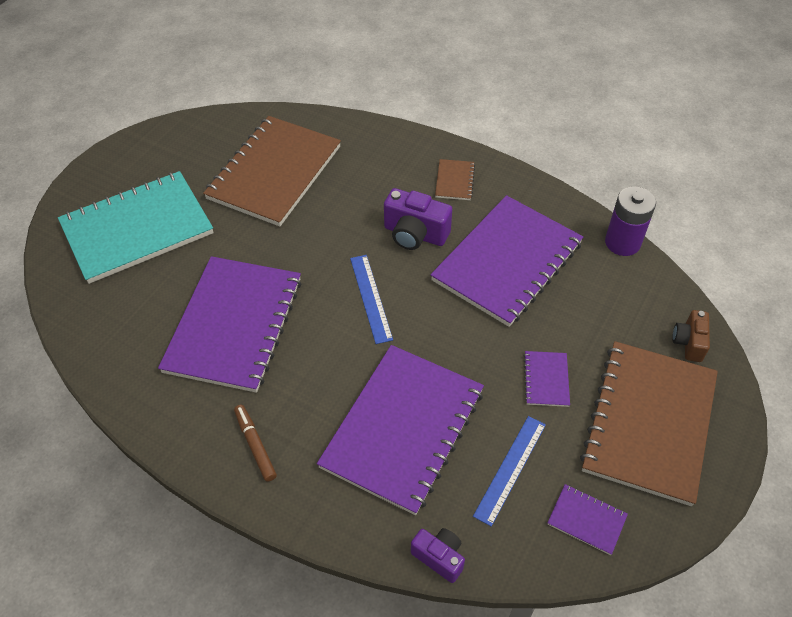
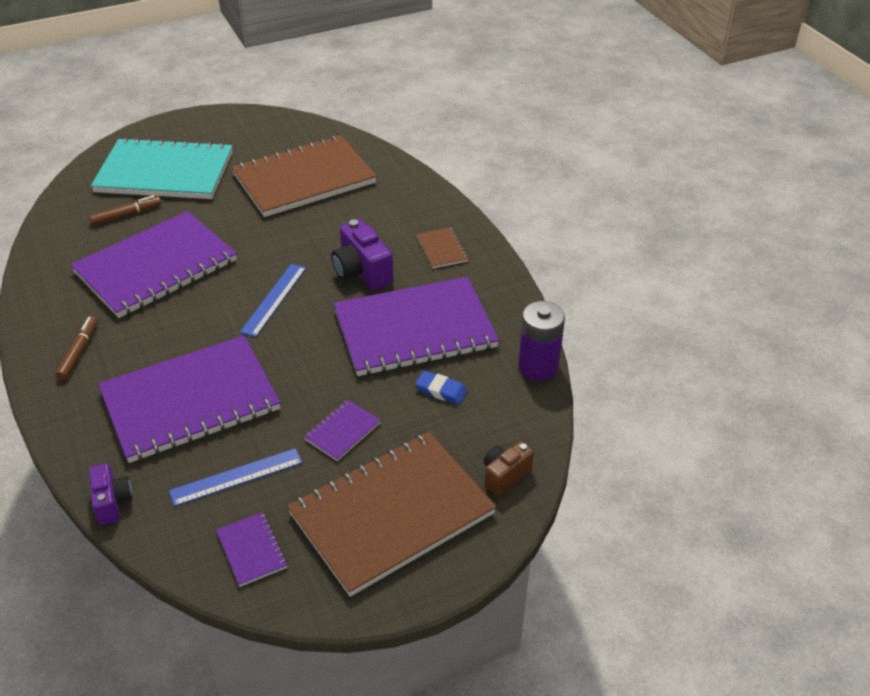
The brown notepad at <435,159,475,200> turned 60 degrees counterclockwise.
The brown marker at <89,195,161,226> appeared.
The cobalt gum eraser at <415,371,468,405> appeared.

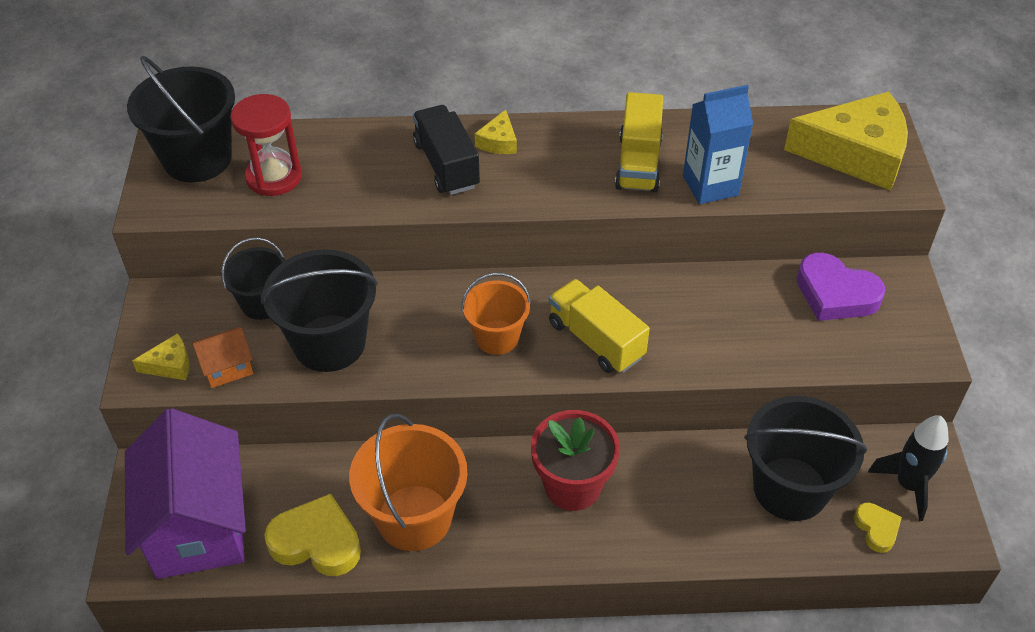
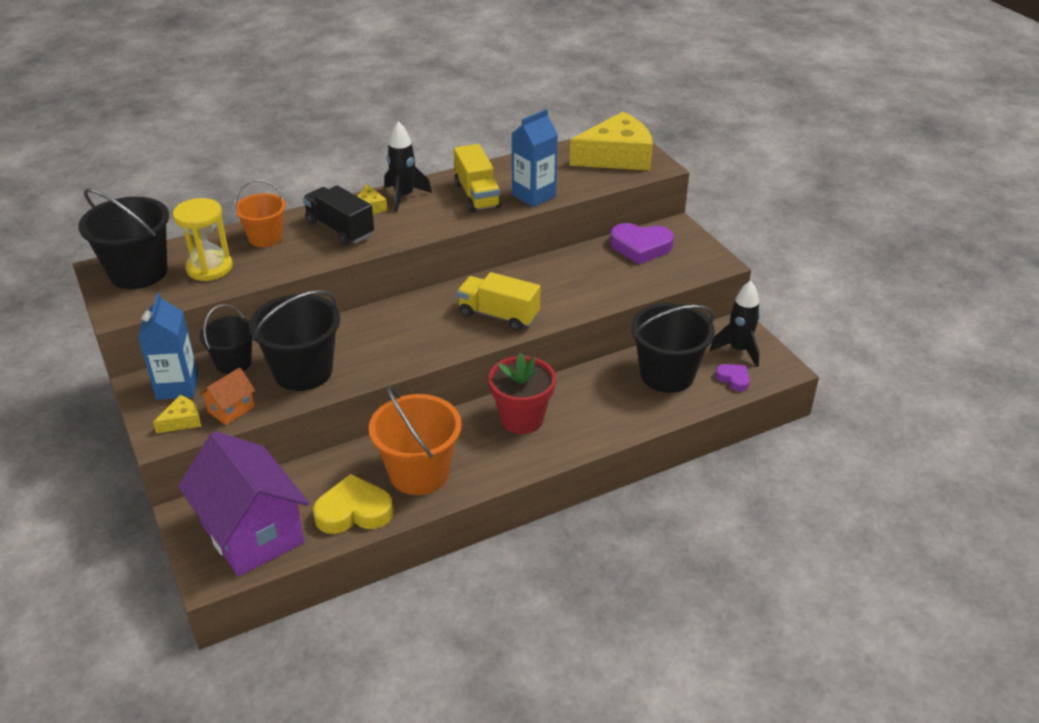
The scarlet hourglass at <230,94,302,196> became the golden hourglass at <173,198,233,281>.
The orange bucket moved from <462,273,531,355> to <234,180,286,247>.
The golden heart at <854,503,902,553> became the purple heart at <715,364,750,391>.
The jet-black spaceship at <384,121,432,212> appeared.
The cobalt carton at <138,292,199,400> appeared.

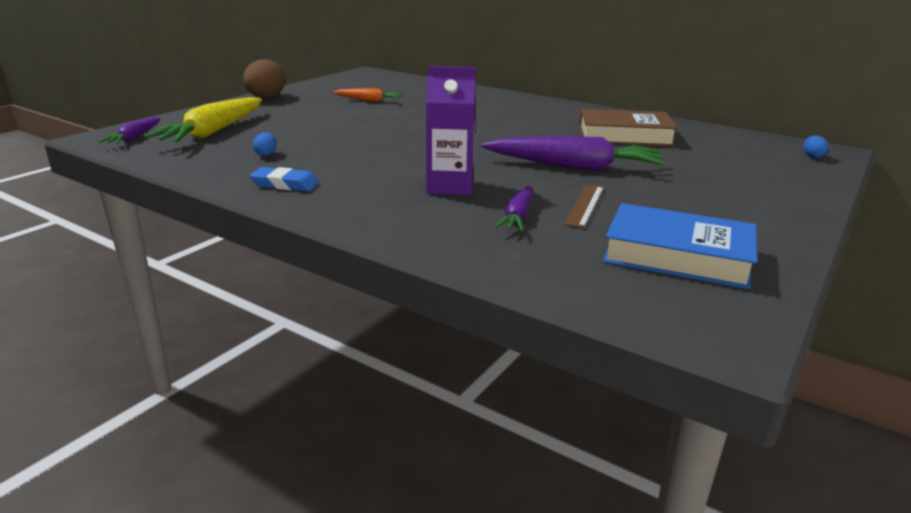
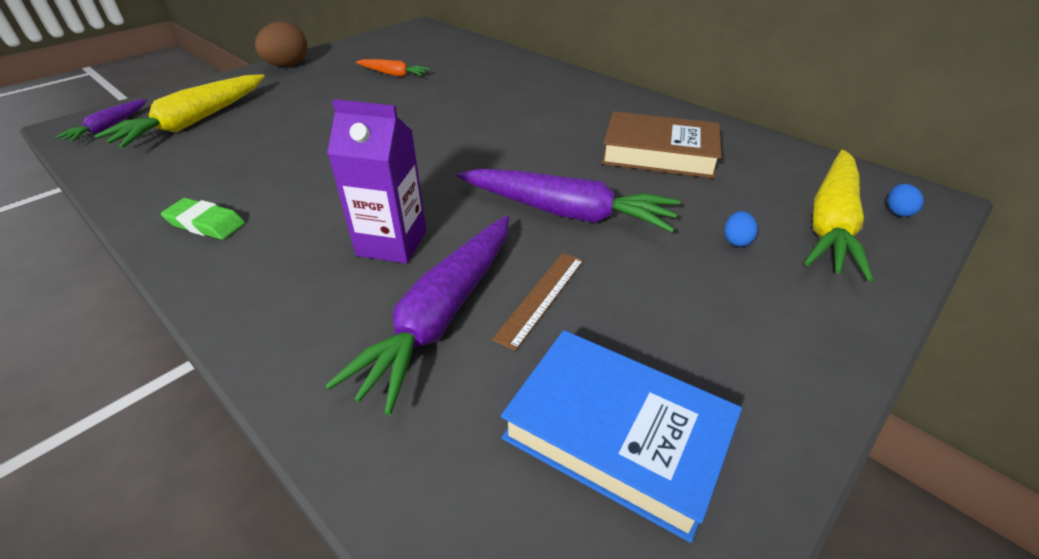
The cobalt egg shape moved from <253,133,277,156> to <724,211,758,247>.
The cobalt gum eraser at <250,167,319,191> became the green gum eraser at <161,198,245,240>.
The purple toy carrot at <495,185,533,231> changed to 1.87 times the size.
The golden toy carrot at <804,150,874,282> appeared.

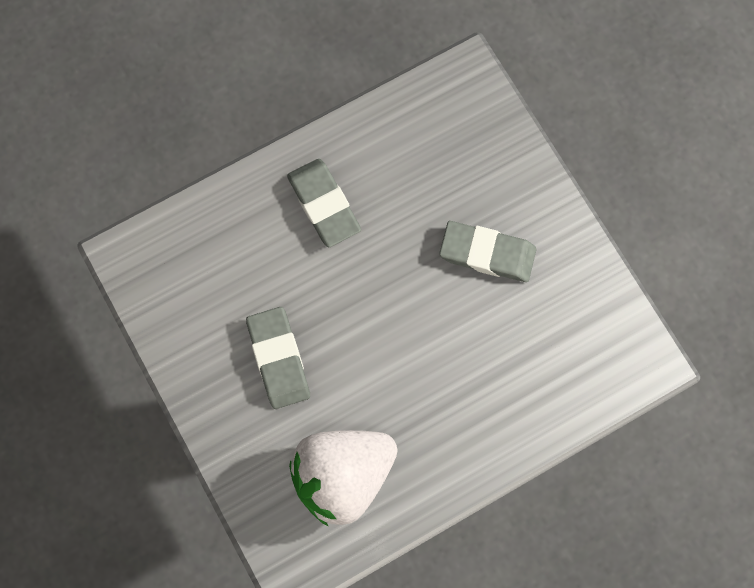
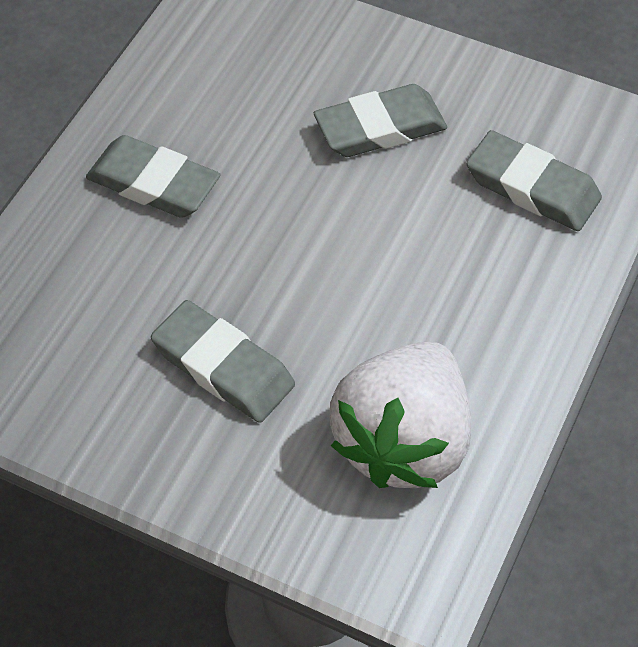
The grey gum eraser at <466,130,602,231> appeared.

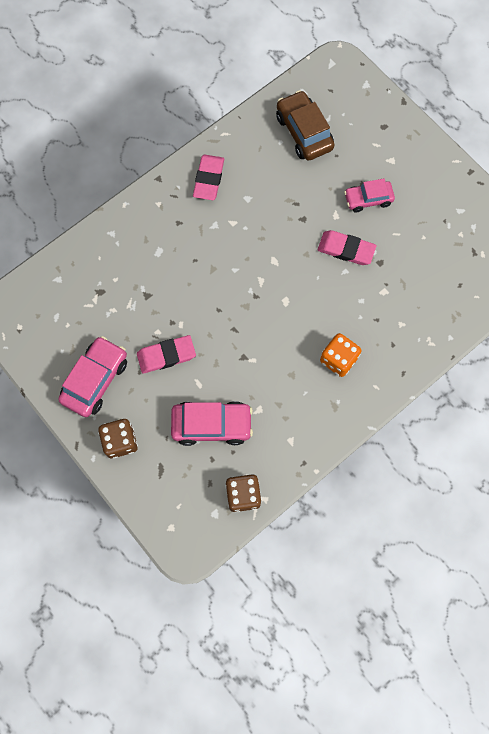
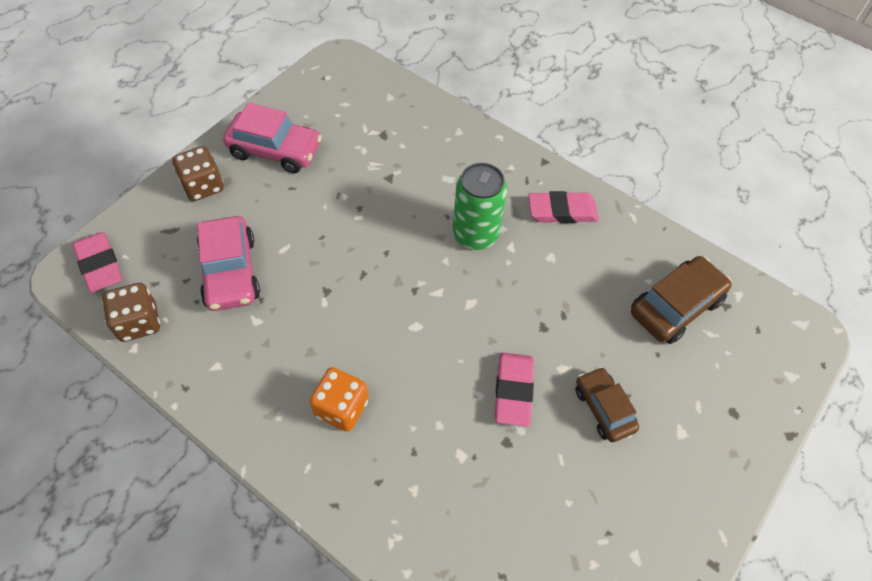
The pink automobile at <344,179,395,212> became the brown automobile at <575,367,639,442>.
The pink gum eraser moved from <137,335,196,374> to <73,232,122,293>.
The green tin at <453,163,507,250> appeared.

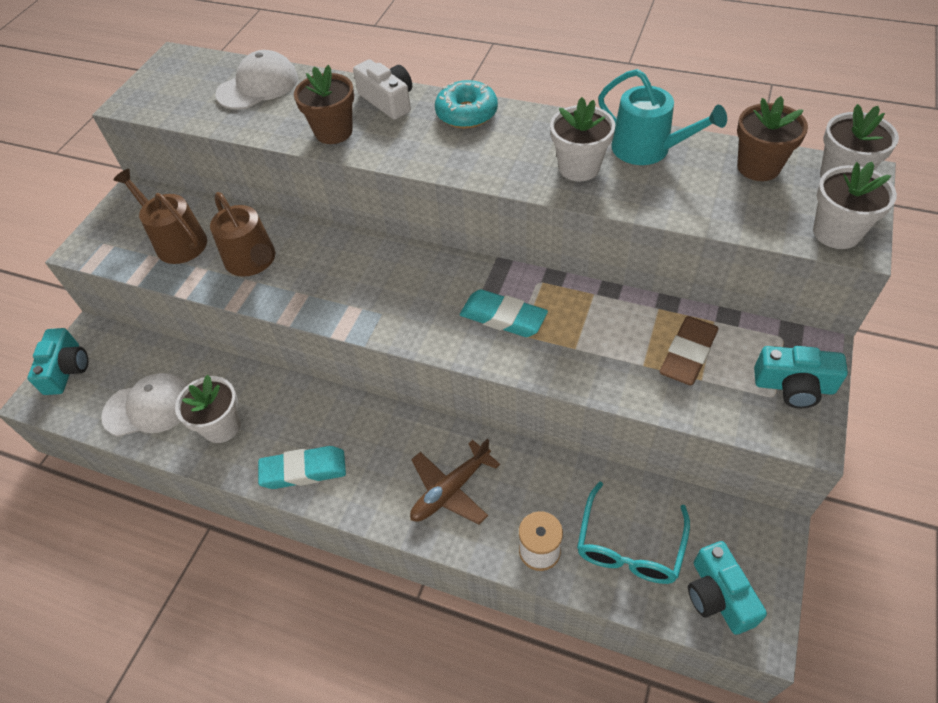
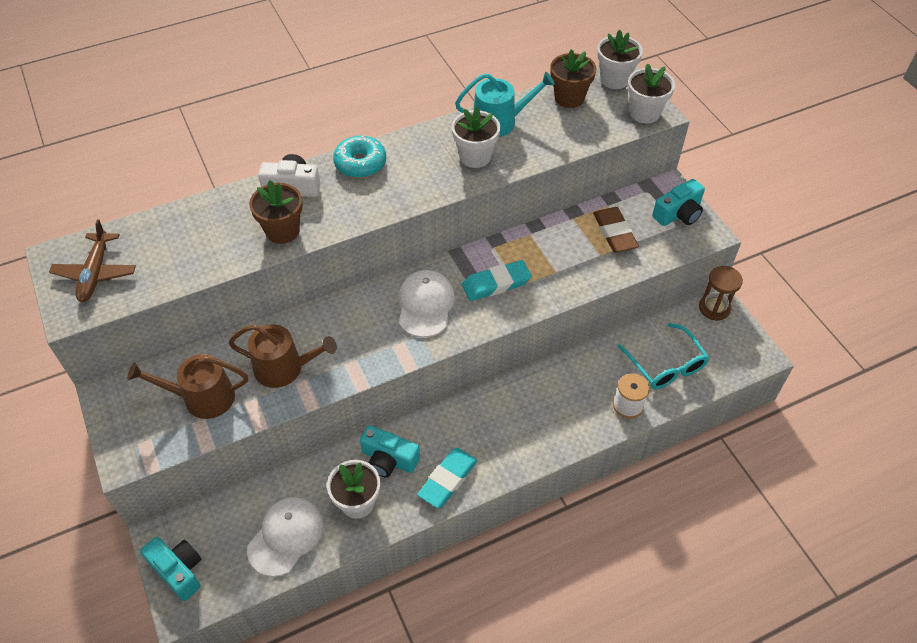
The snow-white cap moved from <215,50,298,110> to <399,270,455,337>.
The brown aeroplane moved from <410,438,500,524> to <49,219,136,302>.
The aqua photo camera moved from <688,541,767,635> to <360,425,420,477>.
The brown hourglass at <699,266,743,320> appeared.

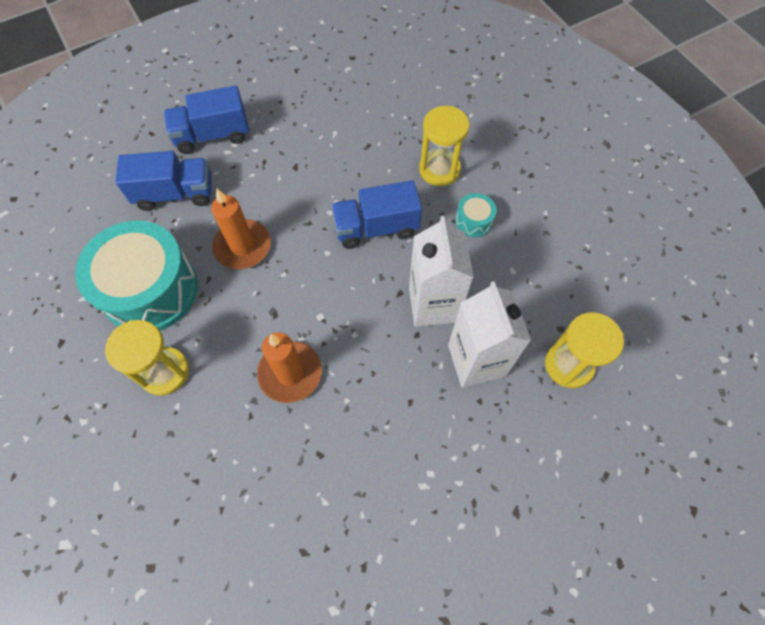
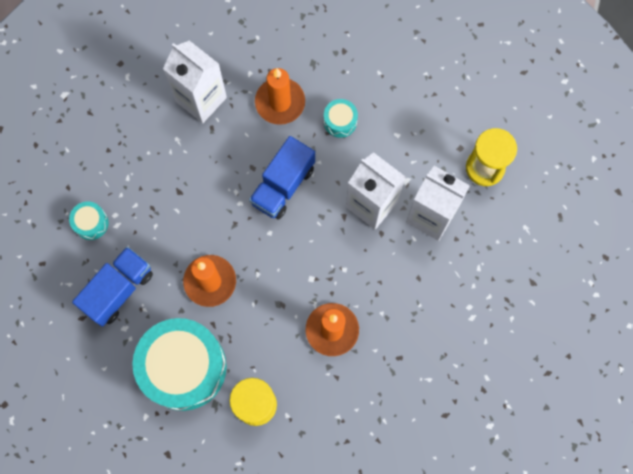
The cobalt toy truck at <164,85,249,154> was replaced by the aqua snare drum at <69,201,109,240>.
The golden hourglass at <419,106,470,186> was replaced by the orange pillar candle at <255,68,305,125>.
The snow-white carton at <163,41,227,123> appeared.

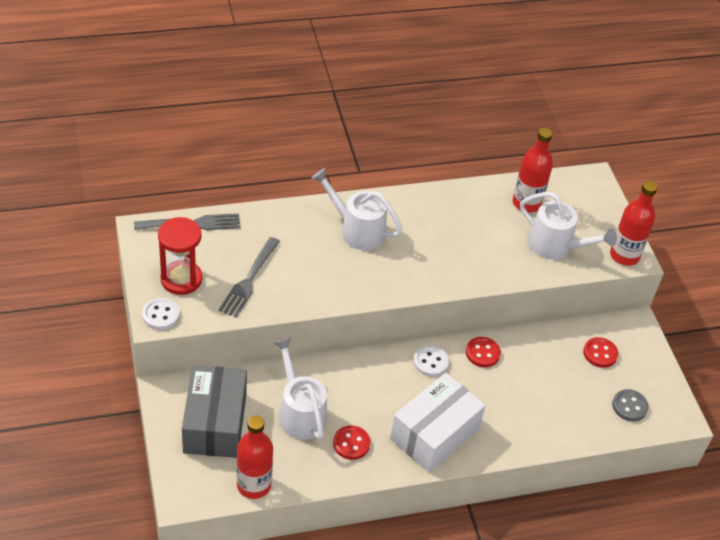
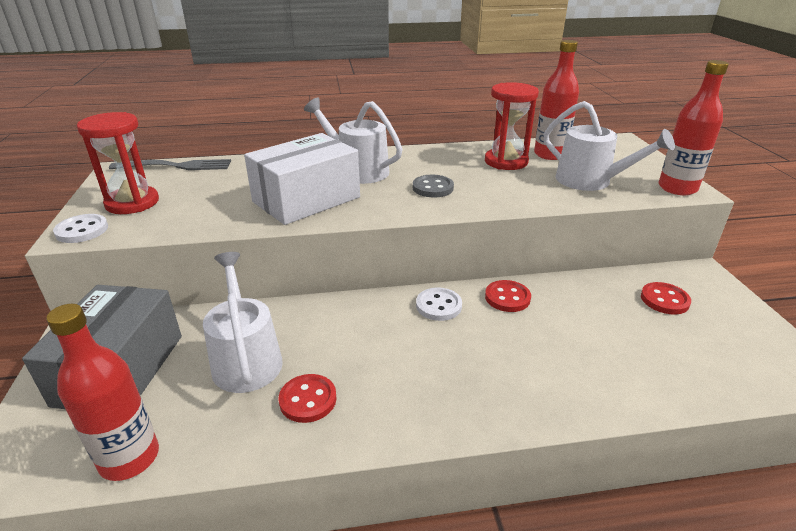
The grey fork at <219,237,280,318> disappeared.
The snow-white parcel moved from <390,373,486,472> to <244,133,360,225>.
The grey shirt button moved from <612,389,649,421> to <413,175,454,197>.
The scarlet hourglass at <485,82,539,170> appeared.

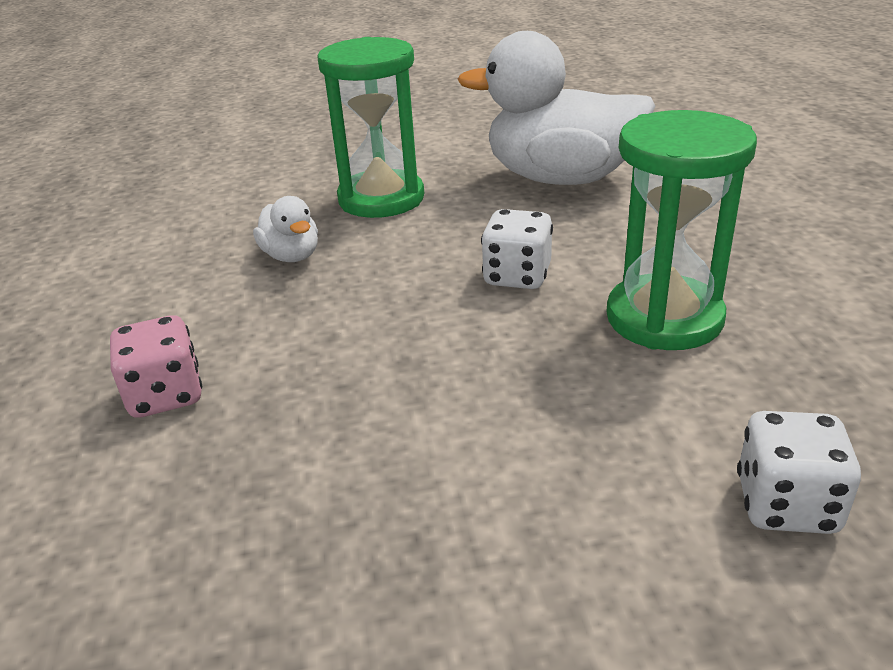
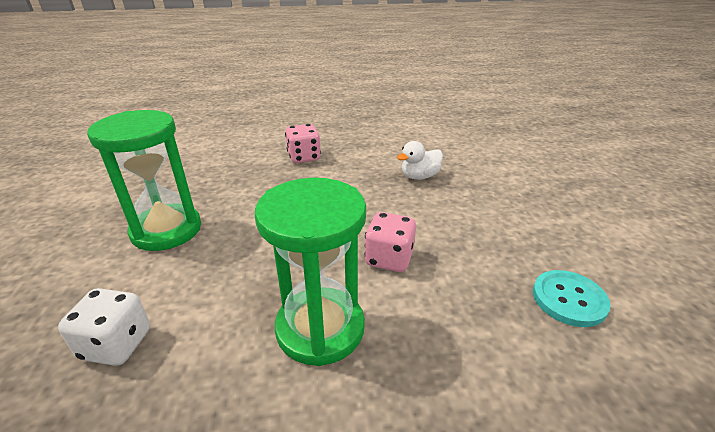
The snow-white toy duck at <458,31,655,185> was replaced by the aqua shirt button at <533,270,611,327>.
The green hourglass moved from <317,37,424,218> to <87,110,201,251>.
The snow-white dice at <481,209,553,289> became the pink dice at <364,212,416,272>.

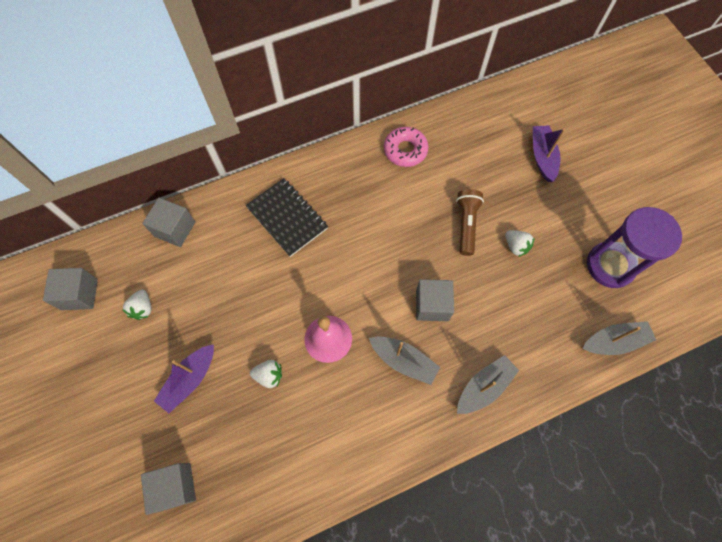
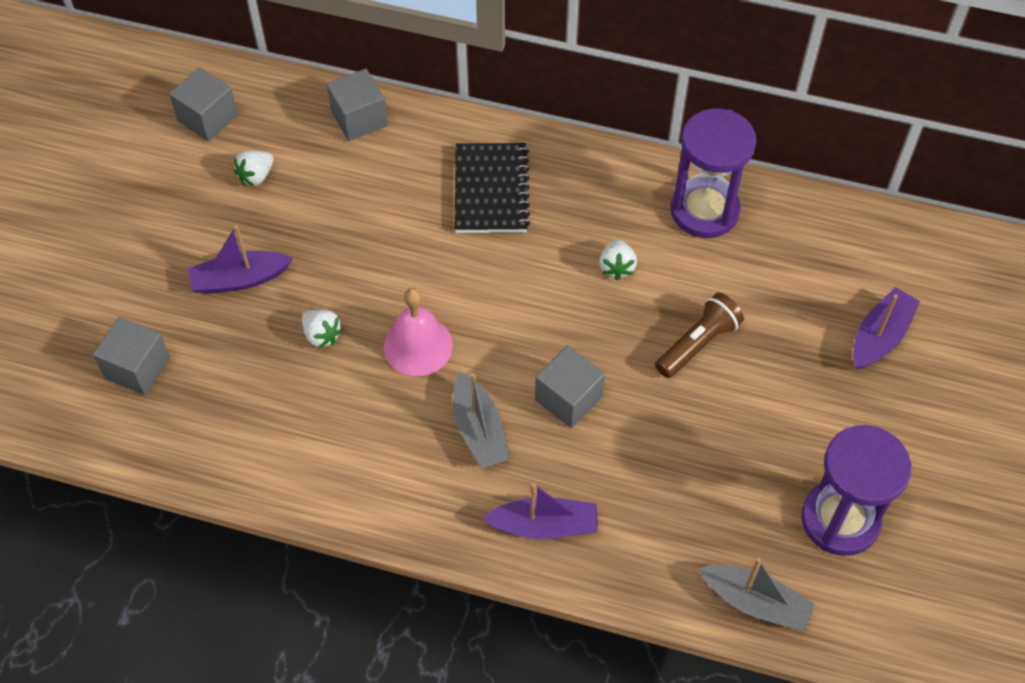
The pink donut at <384,127,429,167> was replaced by the purple hourglass at <670,108,757,238>.
The snow-white strawberry moved from <505,230,534,257> to <599,239,637,280>.
The grey toy boat at <457,355,519,414> became the purple toy boat at <483,483,598,539>.

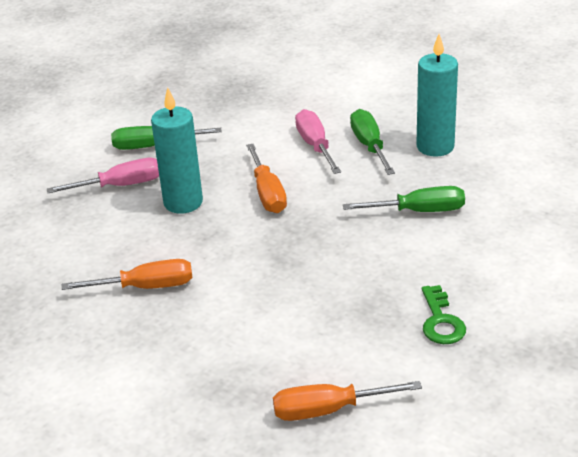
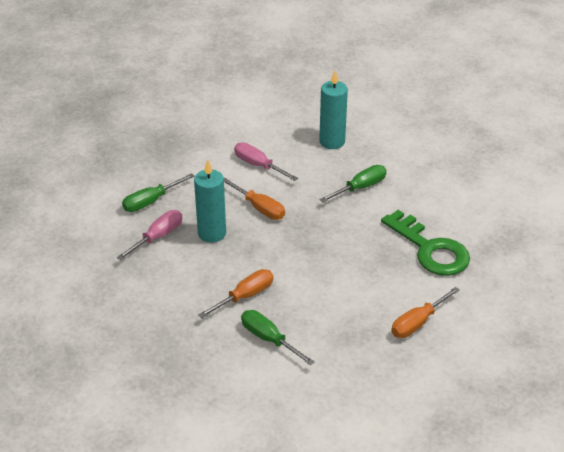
The green screwdriver moved from <350,109,395,175> to <241,310,315,366>.
The green key at <422,285,466,344> changed to 1.95 times the size.

